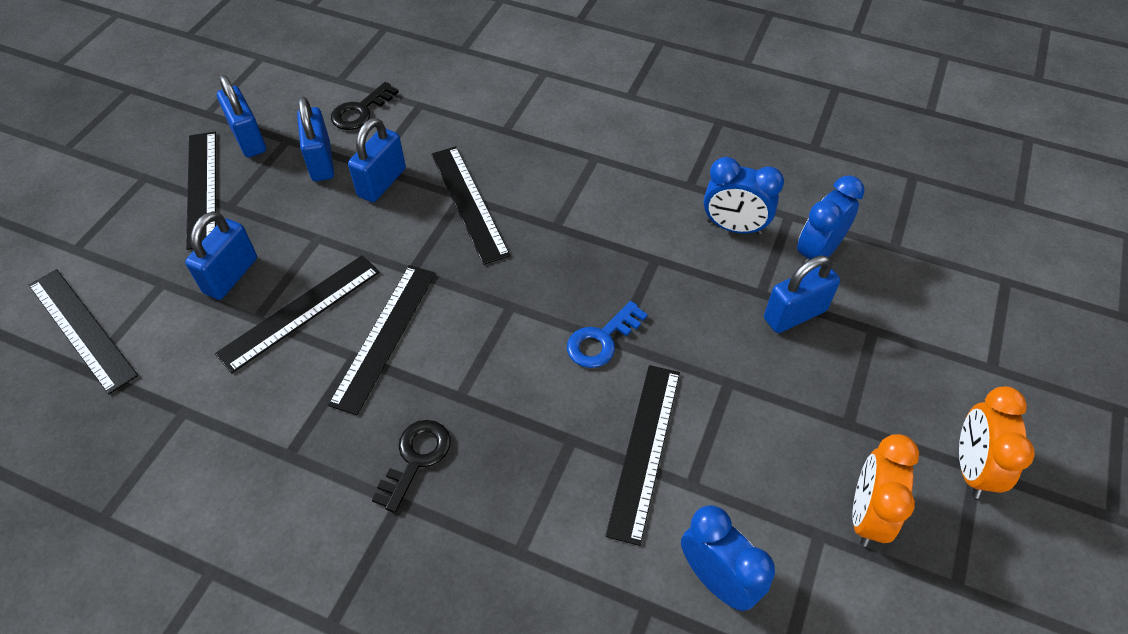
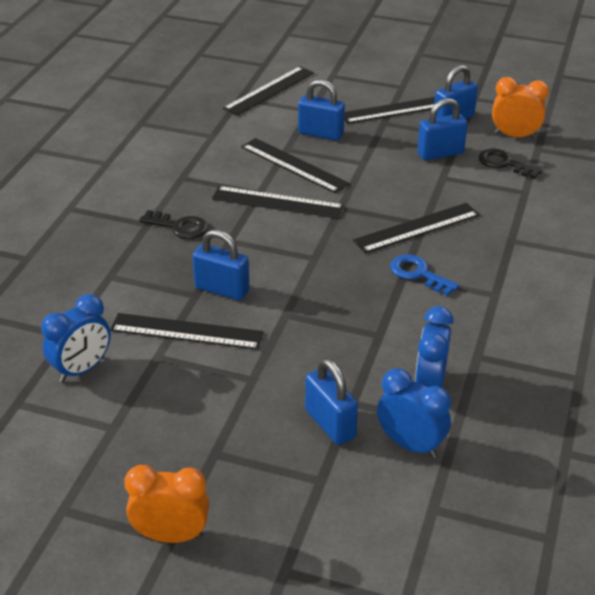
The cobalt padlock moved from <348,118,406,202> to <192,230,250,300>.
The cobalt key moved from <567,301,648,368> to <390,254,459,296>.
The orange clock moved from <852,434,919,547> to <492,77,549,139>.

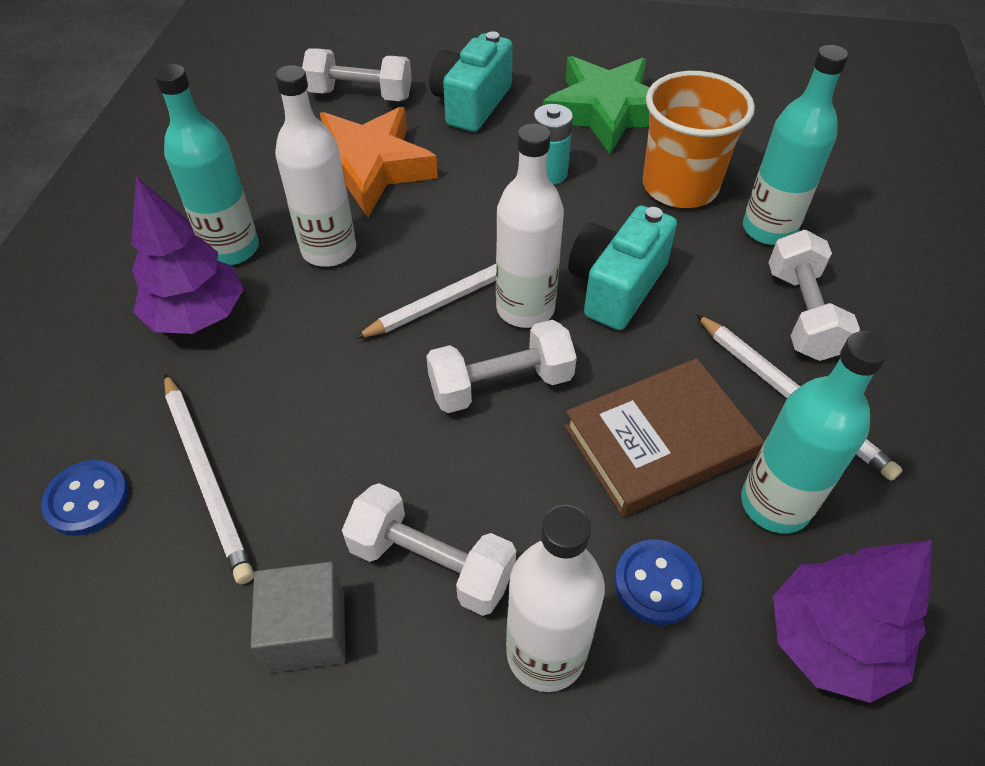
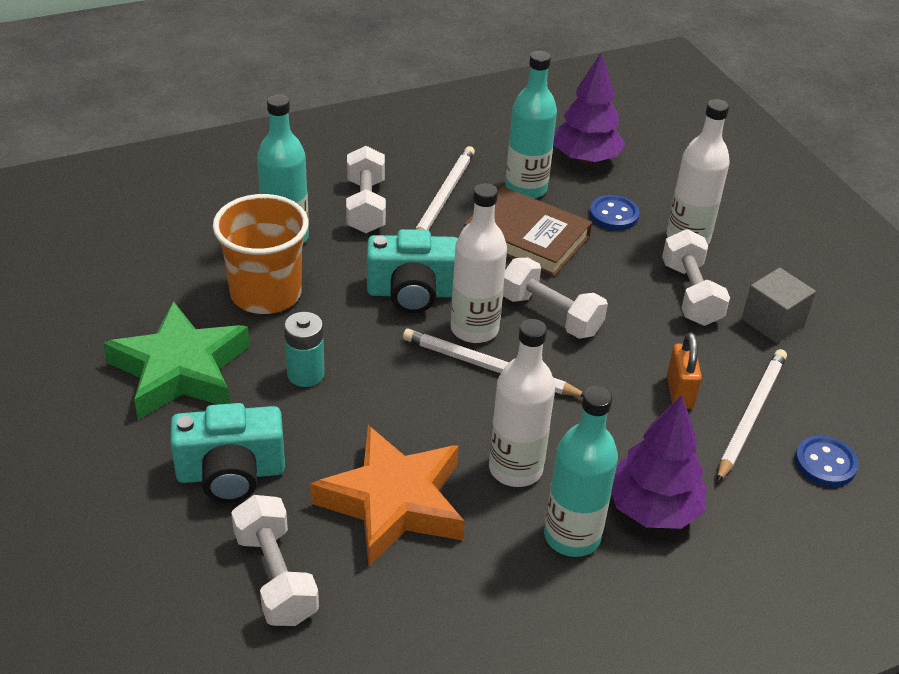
The snow-white hand weight at <768,230,860,361> turned 60 degrees counterclockwise.
The orange padlock at <667,332,702,409> appeared.

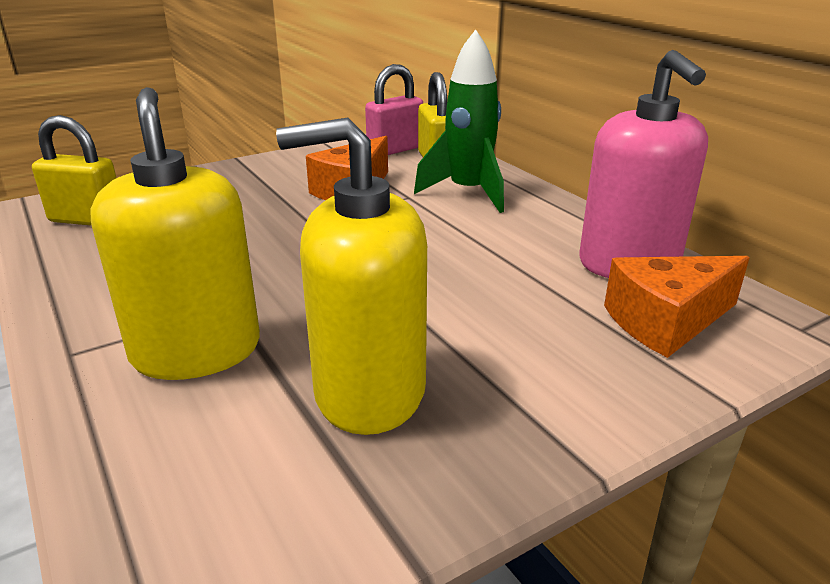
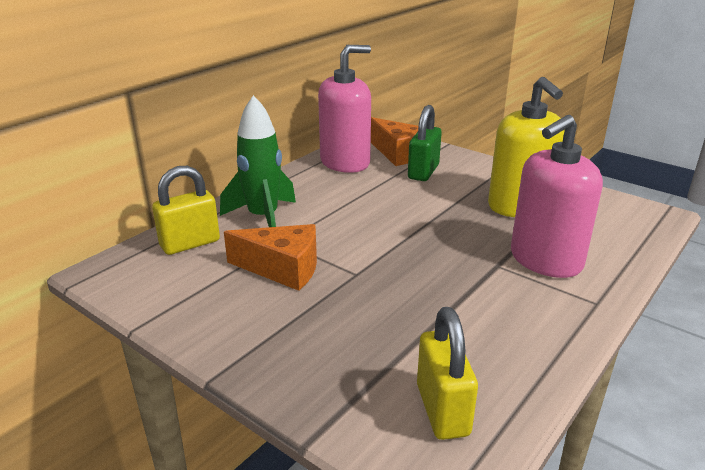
The pink padlock at <365,64,423,155> disappeared.
The golden soap pump at <90,87,260,380> became the pink soap pump at <511,115,603,278>.
The green padlock at <408,105,442,181> appeared.

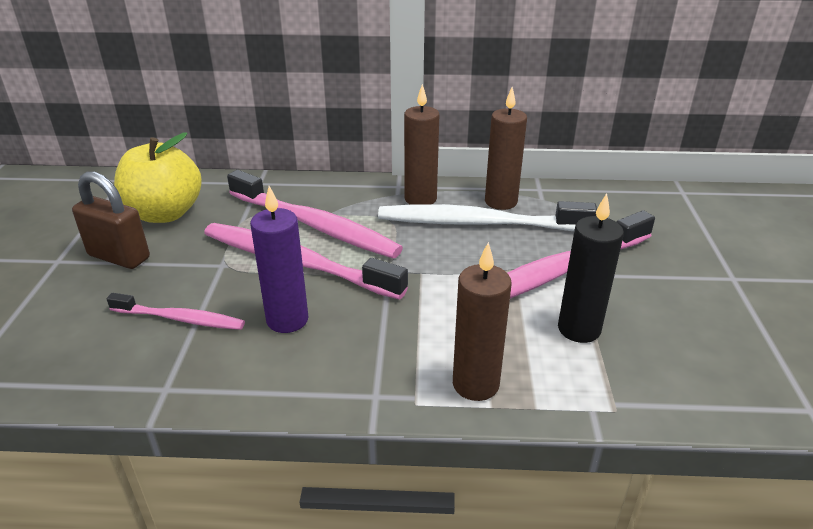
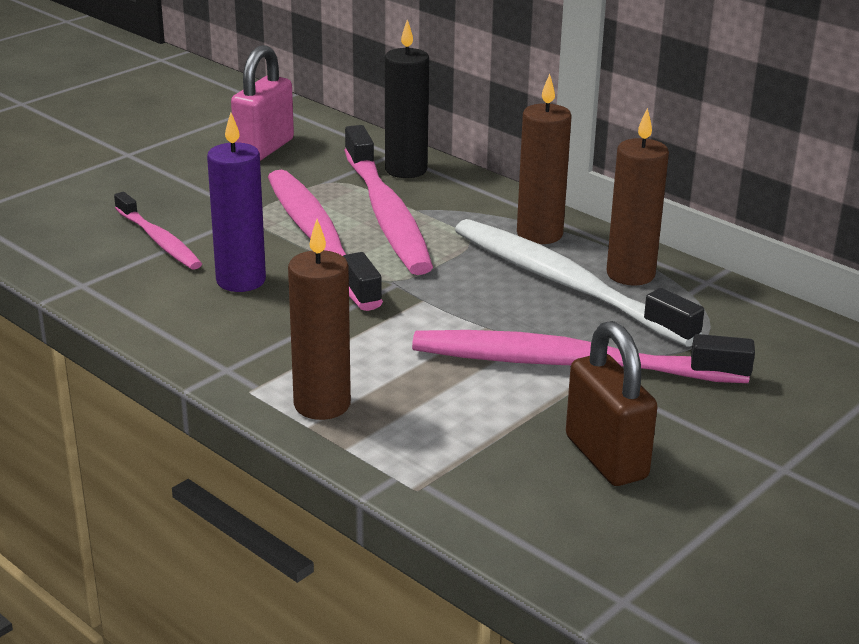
The golden apple at <114,132,202,223> was replaced by the pink padlock at <231,45,294,161>.
The brown padlock moved from <72,171,150,269> to <566,321,658,486>.
The jet-black pillar candle moved from <558,193,624,343> to <385,20,429,178>.

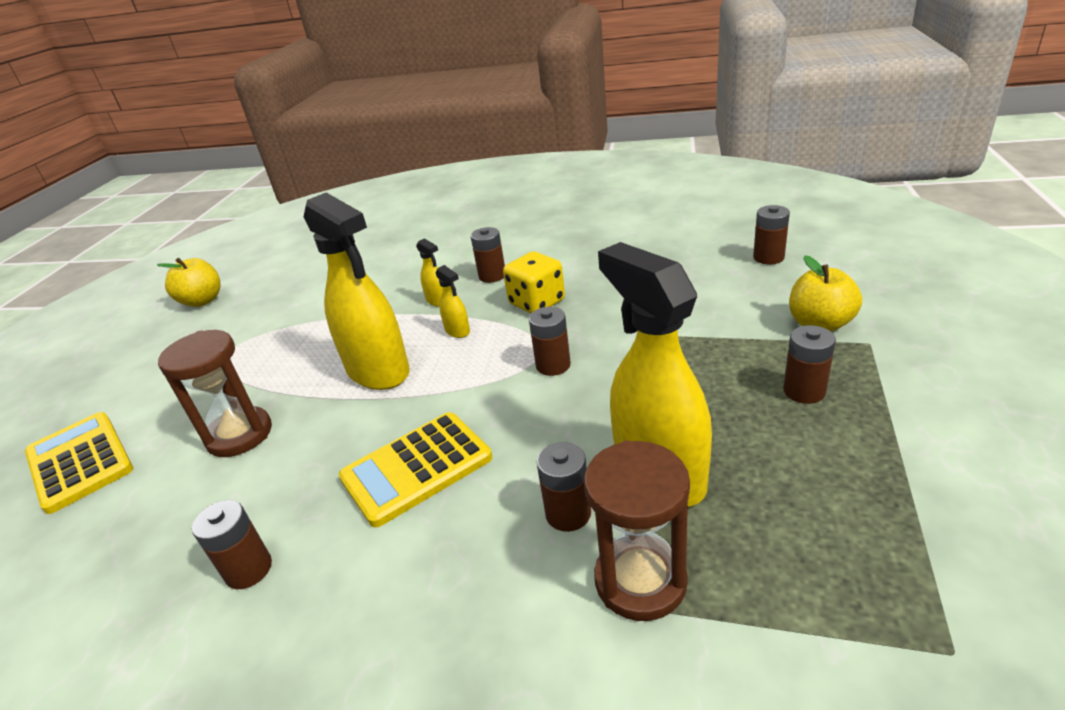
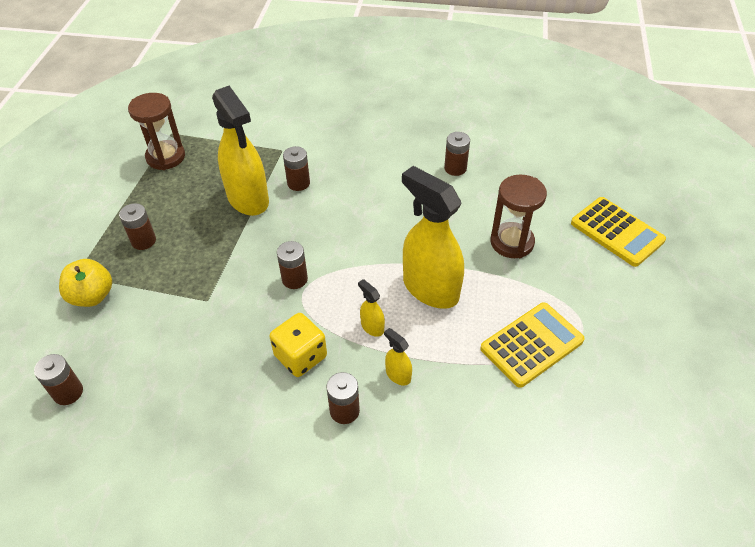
The golden apple at <157,258,220,307> disappeared.
The golden adding machine moved from <339,412,492,527> to <480,302,585,388>.
The brown hourglass moved from <584,440,690,621> to <128,93,185,170>.

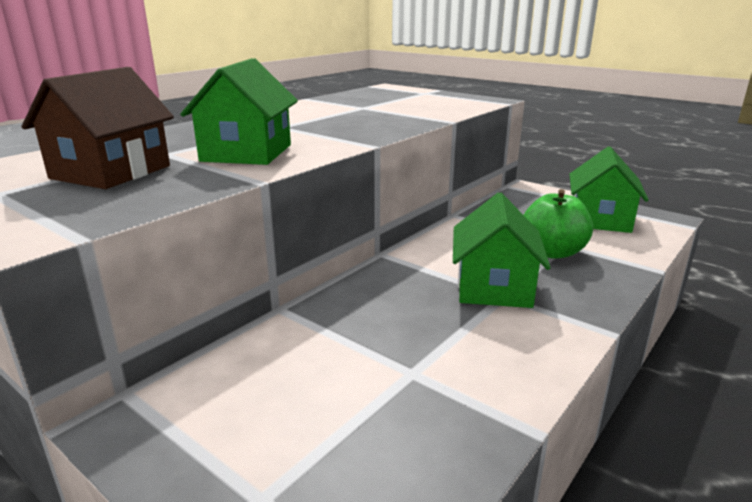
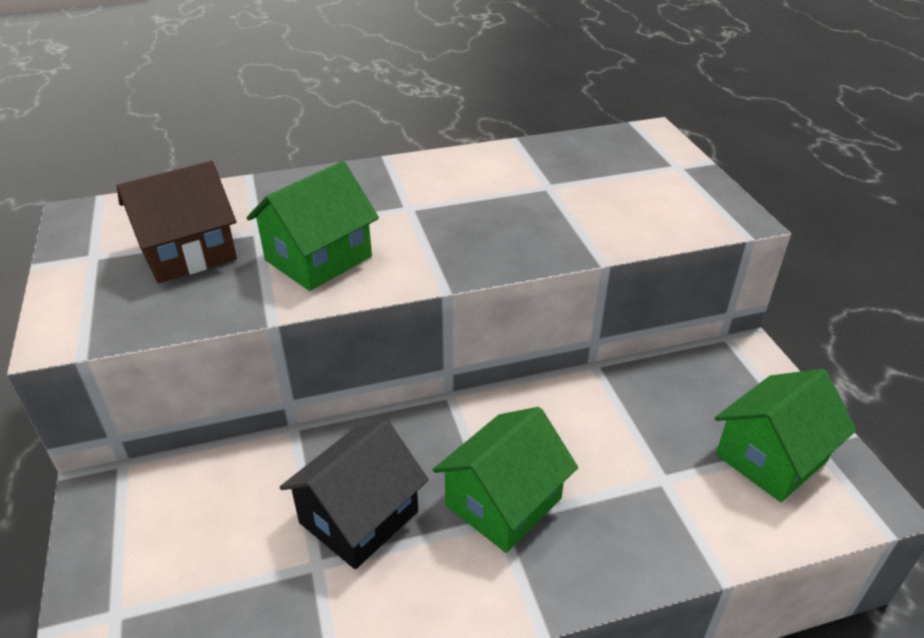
The green apple at <524,189,593,259> disappeared.
The jet-black cottage at <280,420,429,569> appeared.

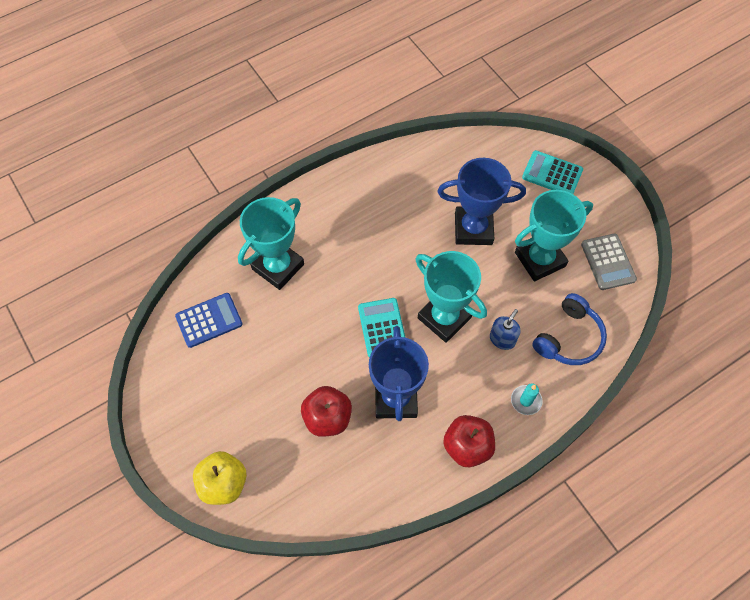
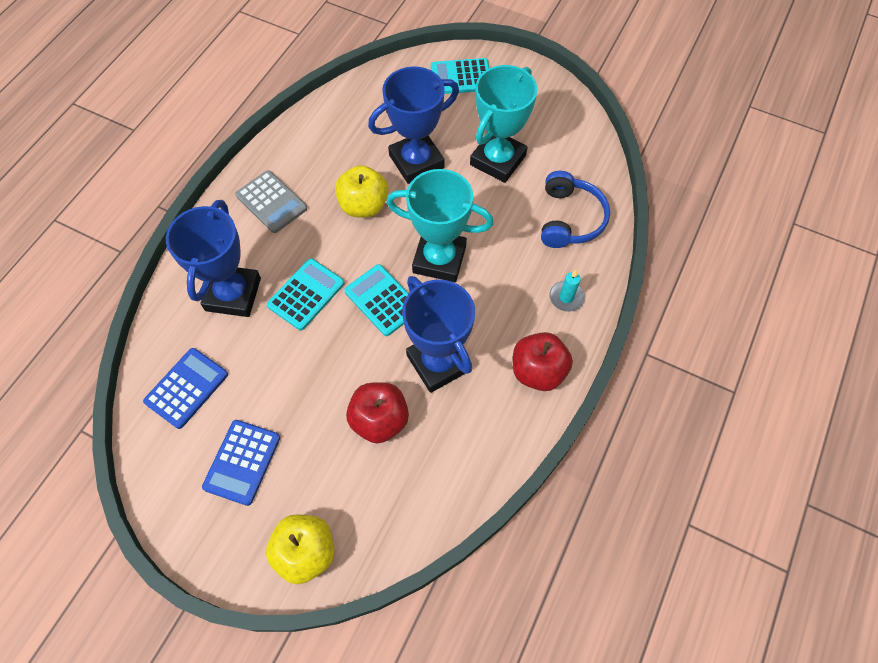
The aqua trophy at <238,197,304,290> became the cobalt trophy at <166,200,261,317>.
The grey adding machine moved from <581,234,637,290> to <235,170,307,233>.
The cobalt soap pump at <490,309,521,350> disappeared.
The golden apple at <335,165,389,217> appeared.
The aqua adding machine at <267,258,344,330> appeared.
The cobalt adding machine at <202,420,280,506> appeared.

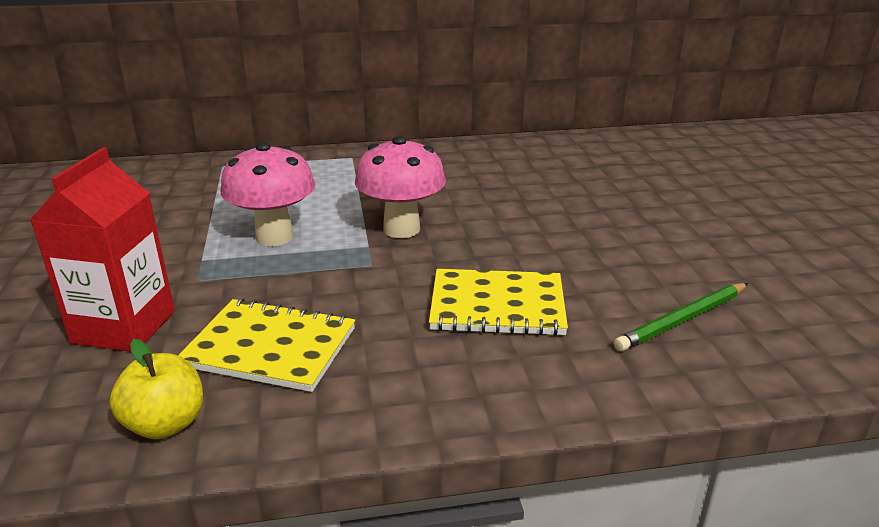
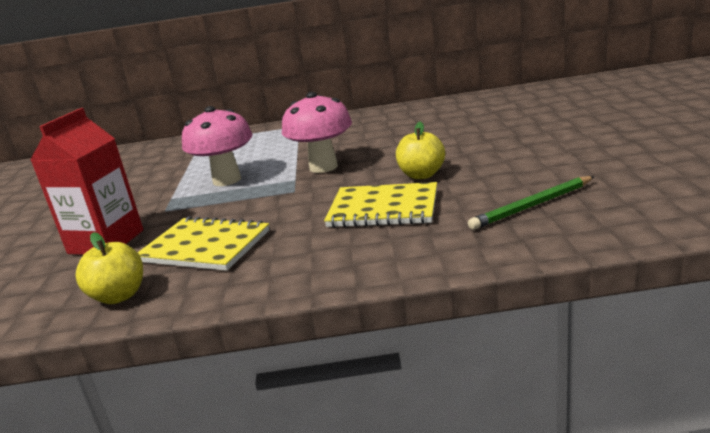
The golden apple at <396,122,445,179> appeared.

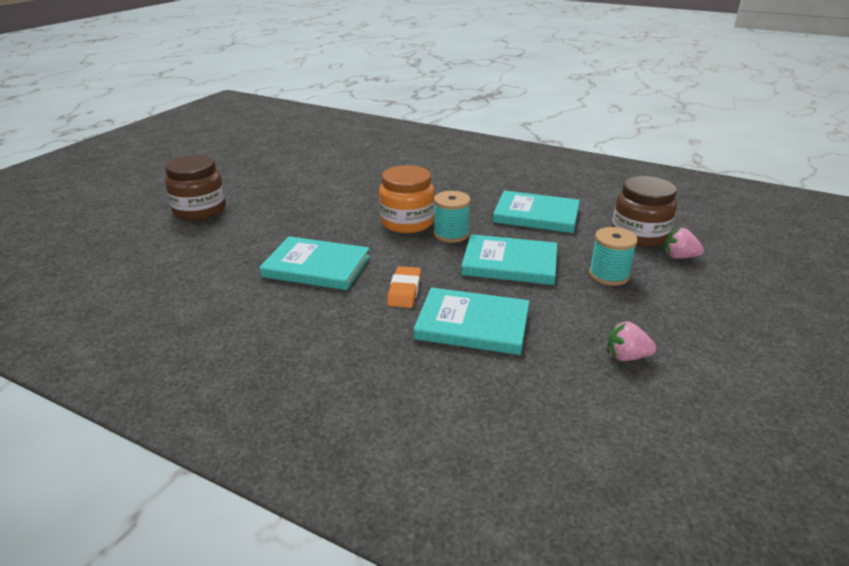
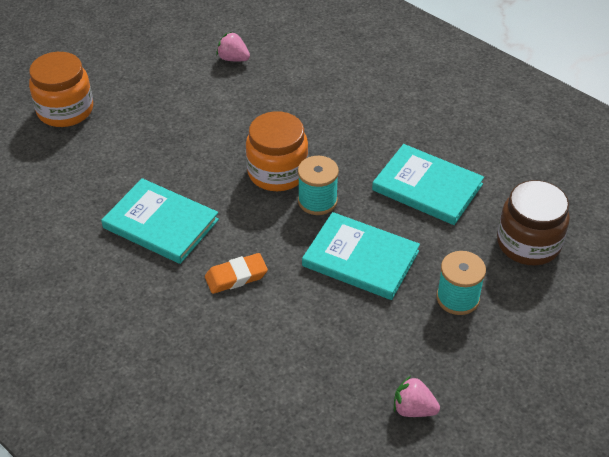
The brown preserve jar at <165,155,226,220> became the orange preserve jar at <29,52,93,127>.
The pink strawberry moved from <664,228,704,259> to <216,32,250,61>.
The orange gum eraser at <387,266,421,308> turned 45 degrees clockwise.
The aqua hardback at <413,287,529,355> disappeared.

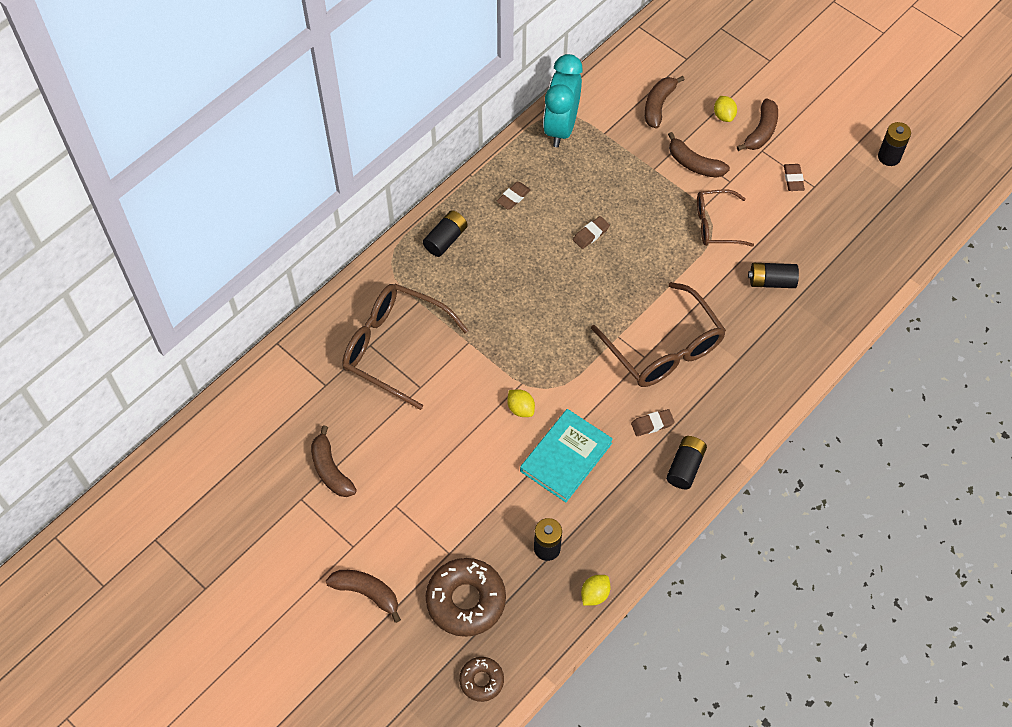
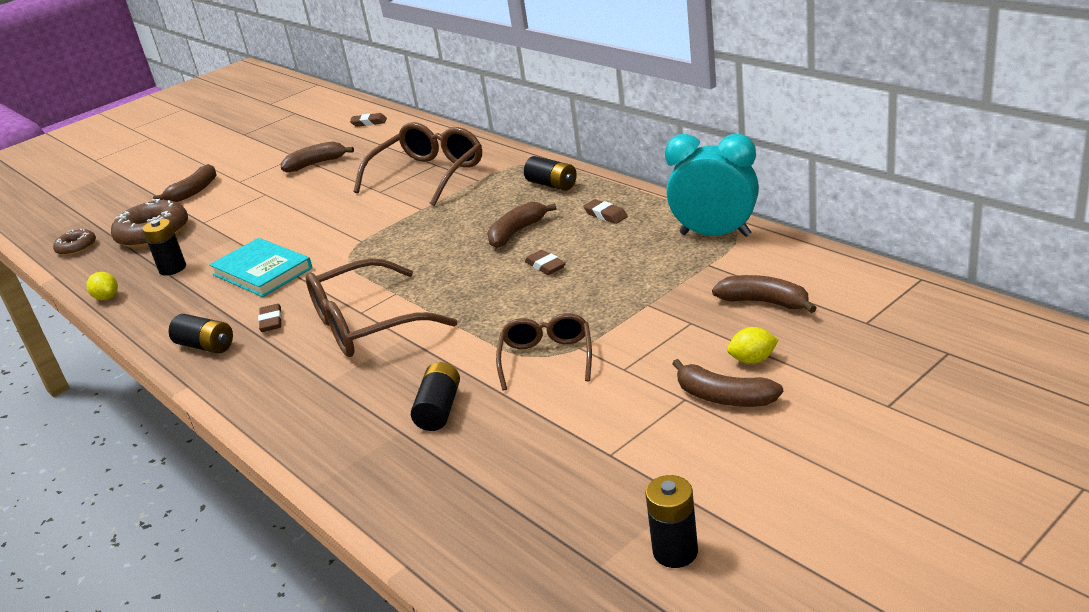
The brown toy banana moved from <668,132,730,178> to <487,202,556,248>.
The brown gum eraser moved from <784,164,805,191> to <350,113,387,127>.
The golden lemon at <507,389,535,417> disappeared.

